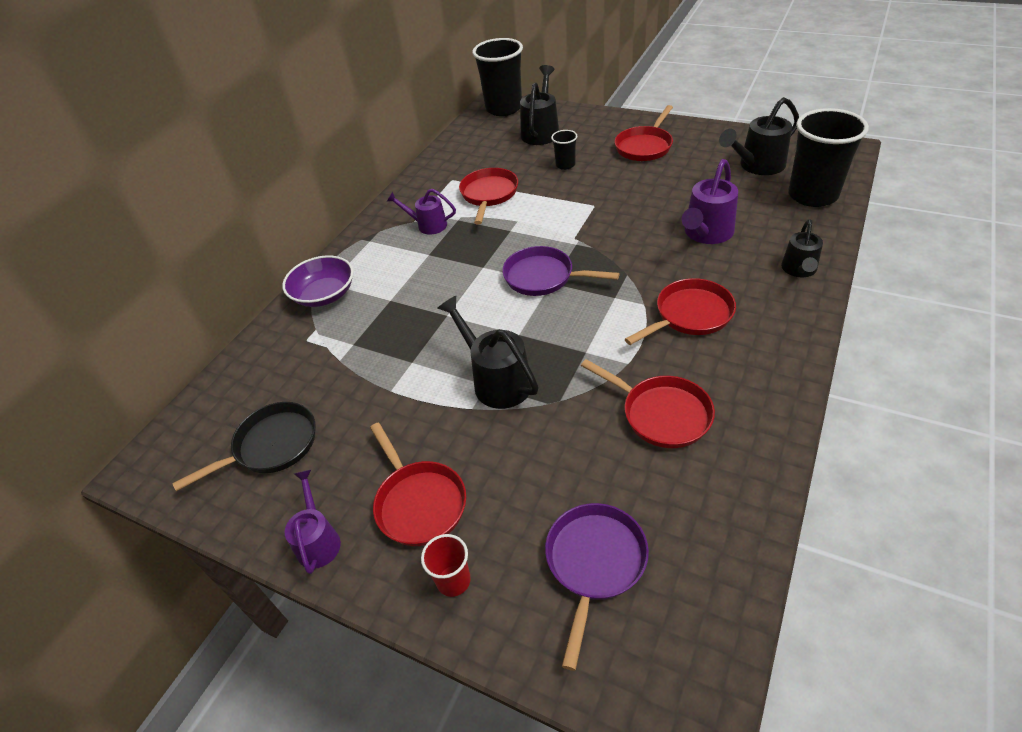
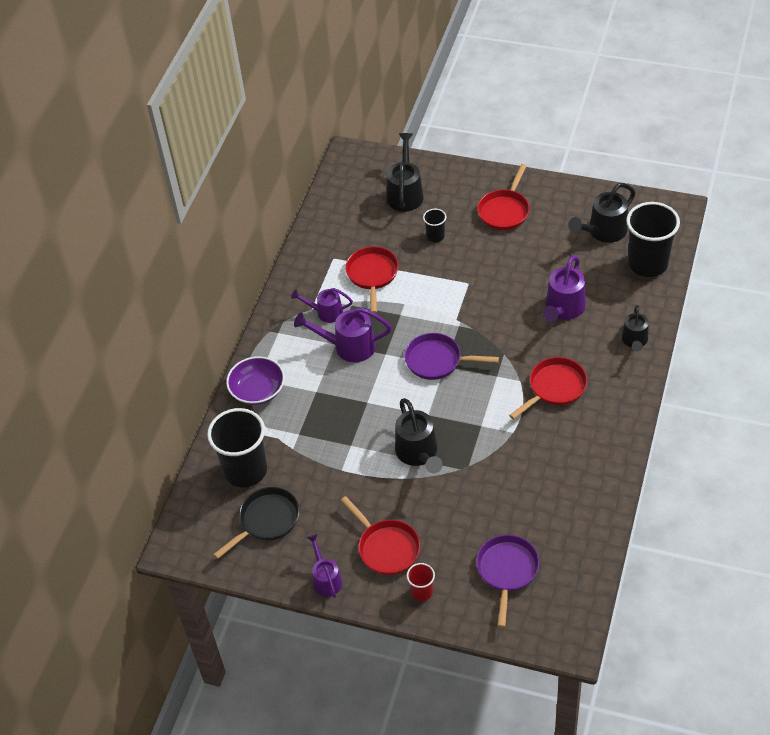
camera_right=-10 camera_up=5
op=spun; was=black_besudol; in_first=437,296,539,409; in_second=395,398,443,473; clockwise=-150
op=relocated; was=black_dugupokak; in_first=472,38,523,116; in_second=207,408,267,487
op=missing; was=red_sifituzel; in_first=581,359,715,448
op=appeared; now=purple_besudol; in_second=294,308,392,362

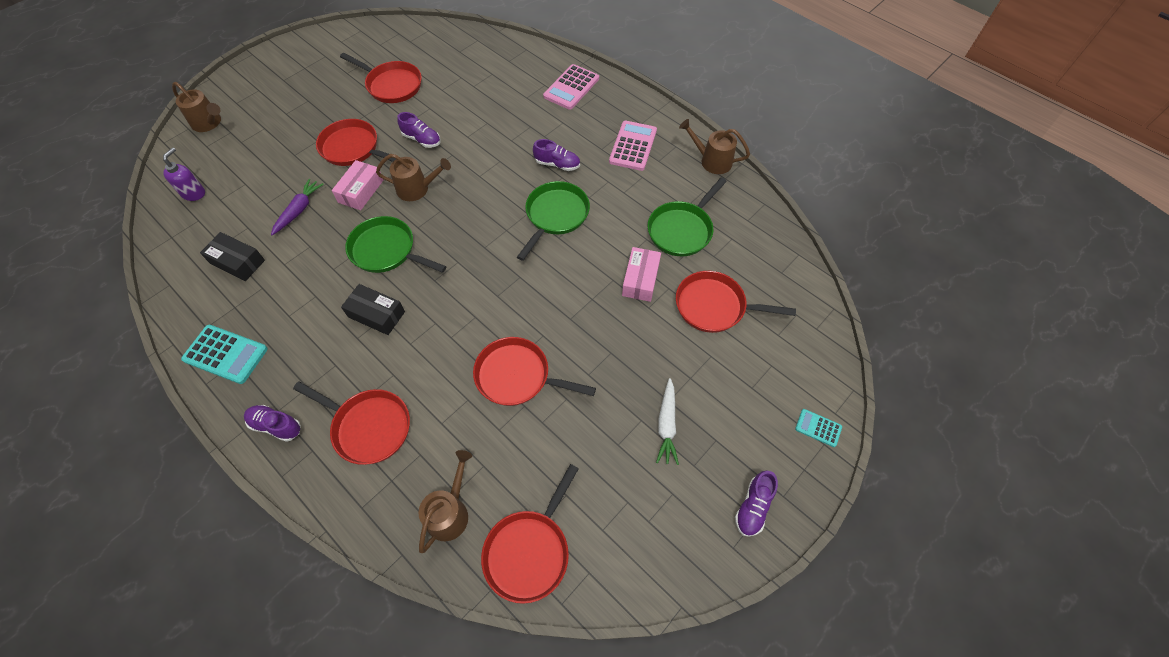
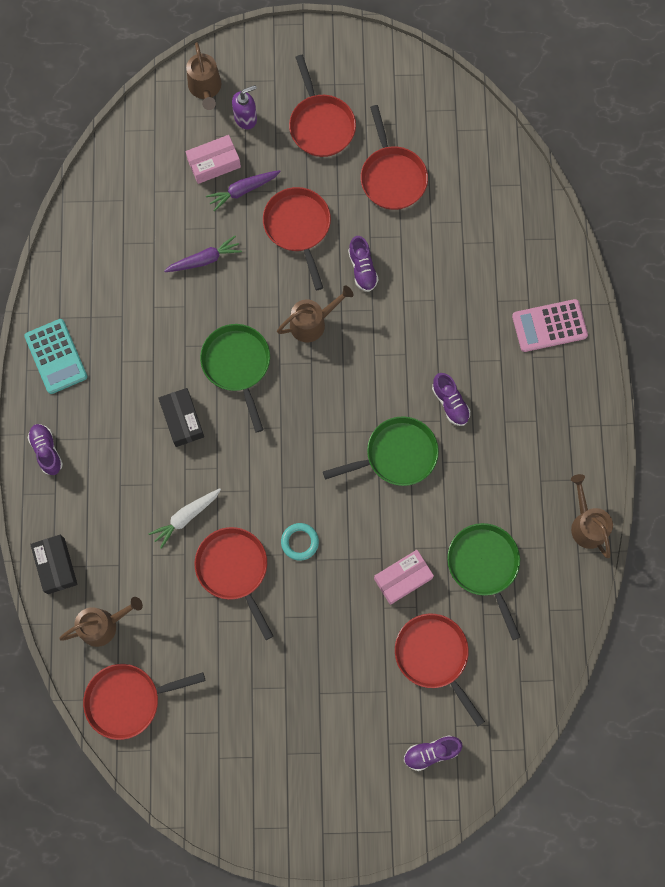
camera_right=45 camera_up=15
op=relocated; was=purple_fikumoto; in_first=163,148,205,201; in_second=232,85,257,129
op=relocated; was=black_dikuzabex; in_first=200,232,265,281; in_second=30,535,78,594
op=relocated; was=red_sifituzel; in_first=293,382,410,465; in_second=289,55,356,157
op=relocated; was=pink_dikuzabex; in_first=332,160,384,210; in_second=186,135,241,184
op=spun; was=brown_besudol; in_first=376,154,451,201; in_second=277,286,354,343; clockwise=-75
op=missing; was=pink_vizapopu; in_first=609,121,657,171
op=spun; was=green_sifituzel; in_first=648,177,727,256; in_second=447,523,520,640; clockwise=75
op=relocated; was=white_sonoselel; in_first=656,378,679,465; in_second=149,488,221,549
op=relocated; was=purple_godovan; in_first=735,470,778,537; in_second=404,735,463,771
op=missing; was=turquoise_vizapopu; in_first=795,409,842,447
op=appeared; now=purple_sonoselel; in_second=206,170,281,212
op=appeared; now=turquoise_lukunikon; in_second=281,523,319,561

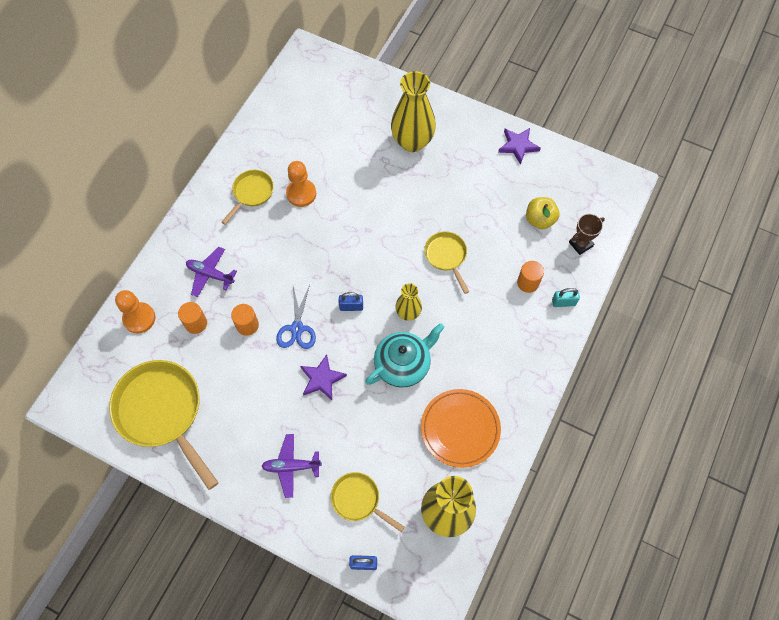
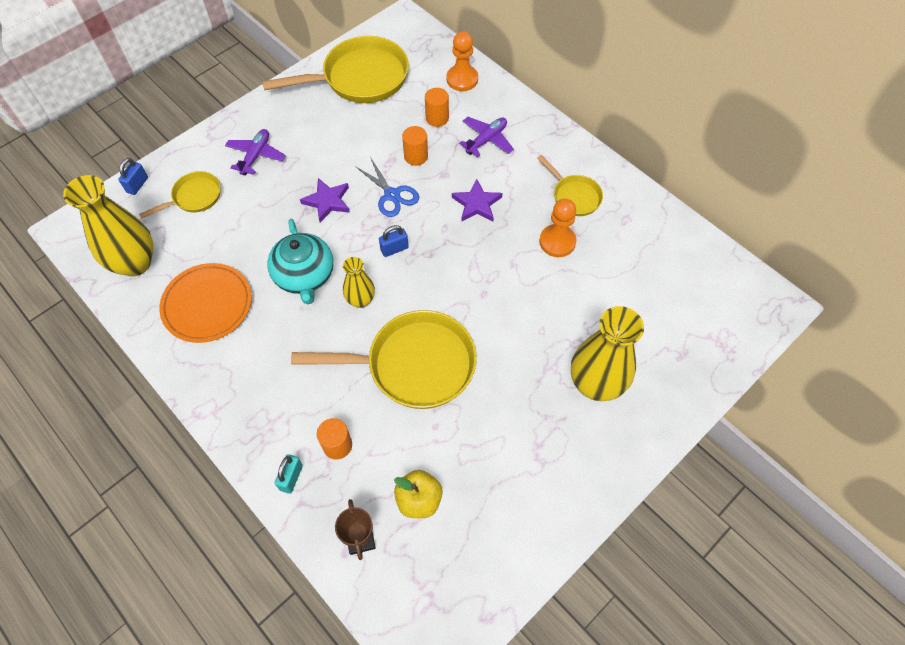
camera_right=110 camera_up=-5
op=spun; was=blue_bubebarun; in_first=276,285,316,349; in_second=355,157,419,217; clockwise=-150
op=spun; was=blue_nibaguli; in_first=339,292,363,311; in_second=379,225,409,257; clockwise=45
op=size; was=yellow_sifituzel; in_first=424,231,469,294; in_second=291,310,477,409; ratio=1.93
op=relocated; was=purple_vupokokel; in_first=498,128,541,165; in_second=452,179,502,222

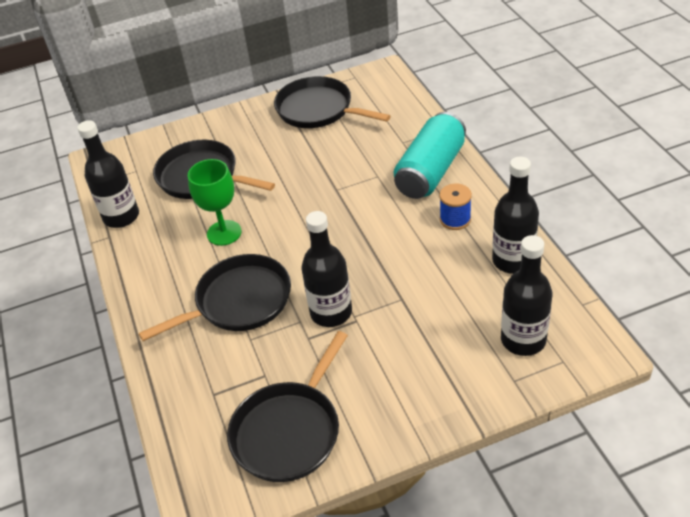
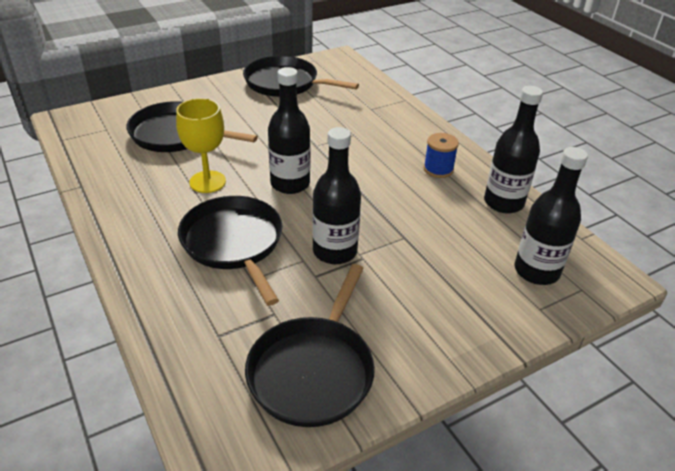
camera_right=-15 camera_up=-5
op=relocated; was=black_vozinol; in_first=77,120,139,228; in_second=268,67,310,194
op=spun; was=black_sifituzel; in_first=139,254,291,341; in_second=178,196,283,306; clockwise=-75
op=colour; was=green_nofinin; now=yellow_nofinin; in_first=188,159,242,246; in_second=176,98,226,193
op=missing; was=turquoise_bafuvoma; in_first=394,112,466,199

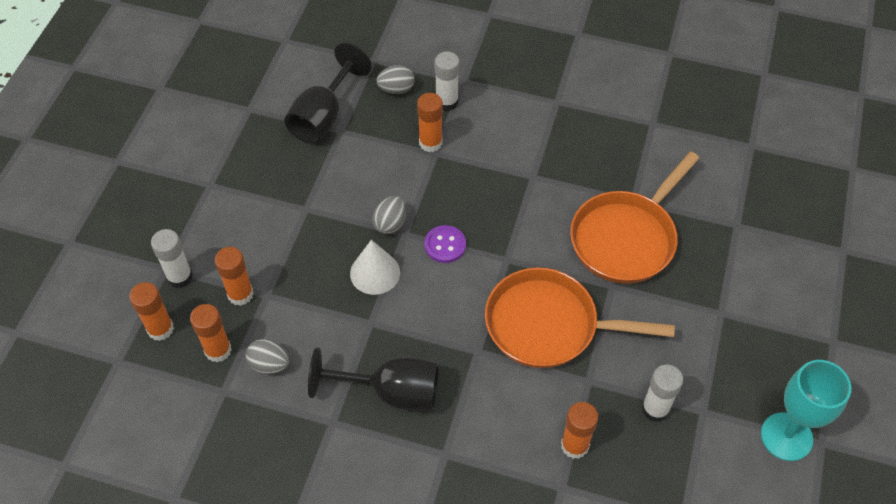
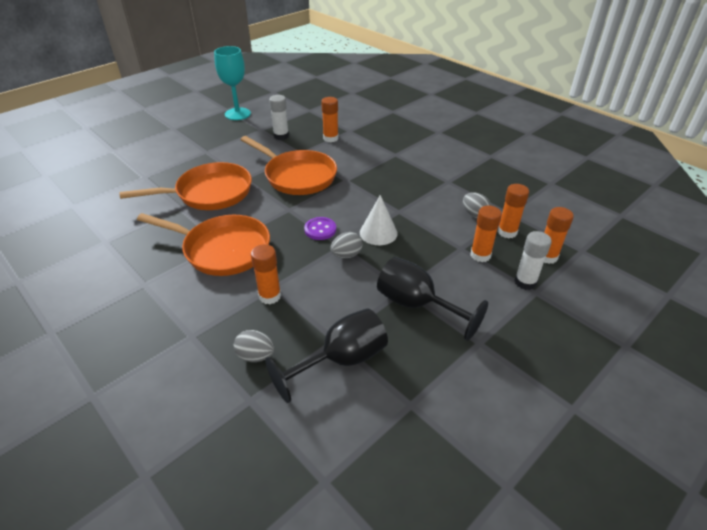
camera_right=-150 camera_up=-15
op=relocated; was=black_nofinin; in_first=308,347,439,411; in_second=377,257,488,341
op=missing; was=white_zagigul; in_first=435,52,459,111
op=appeared; now=orange_sifituzel; in_second=137,213,270,276

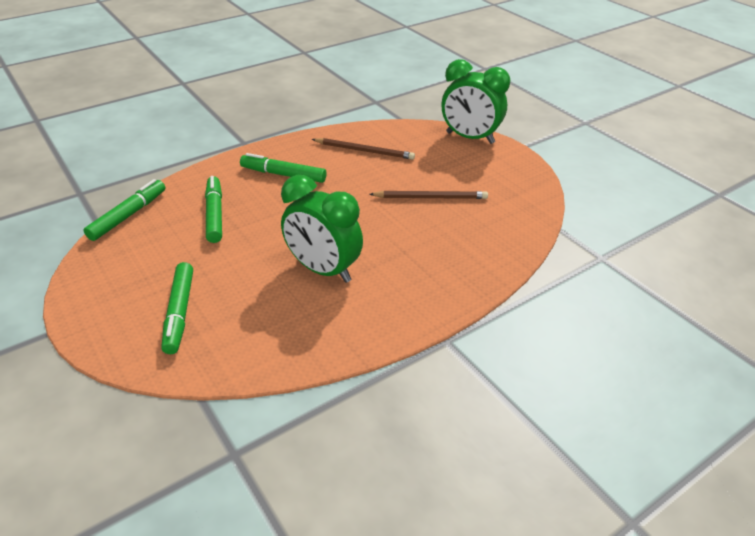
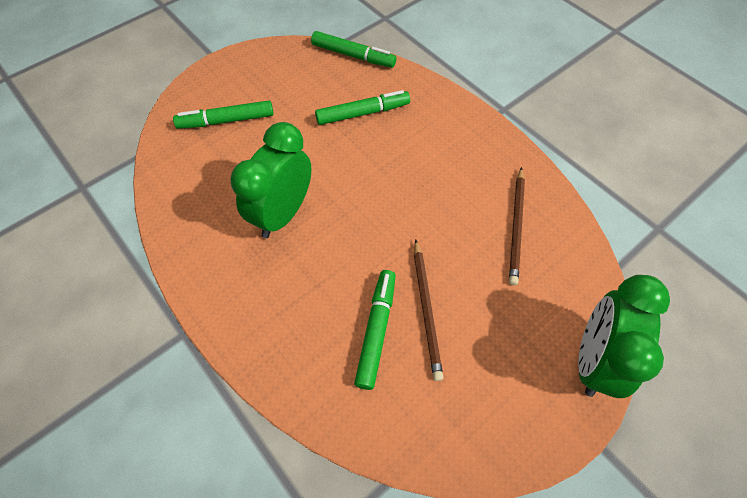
camera_right=85 camera_up=20
op=relocated; was=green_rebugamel; in_first=240,153,326,183; in_second=354,270,396,390

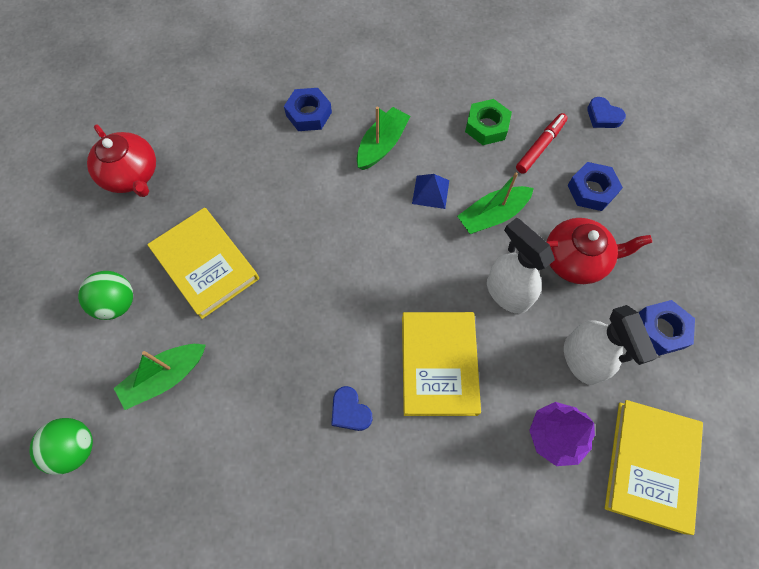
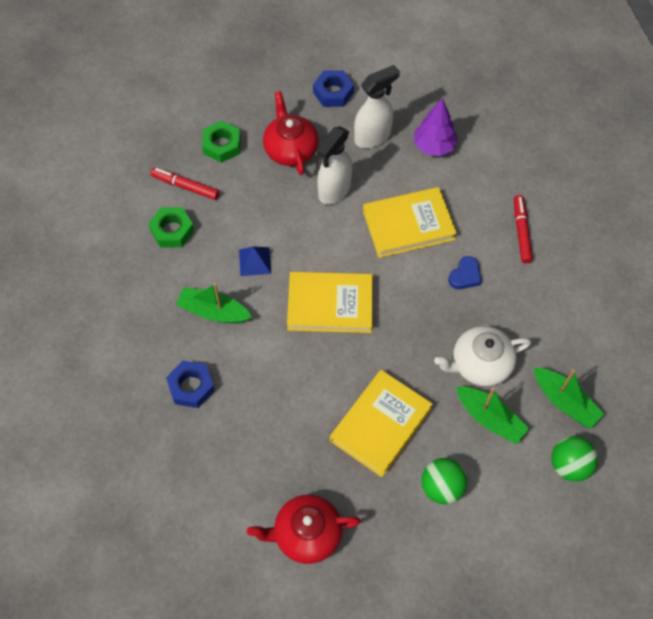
camera_right=-105 camera_up=-5
op=spun; was=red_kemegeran; in_first=87,125,156,197; in_second=247,495,361,564; clockwise=-135
op=relocated; was=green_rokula; in_first=457,172,534,234; in_second=534,368,604,429
op=colour; was=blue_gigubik; now=green_gigubik; in_first=568,162,623,211; in_second=202,121,241,163
op=missing; was=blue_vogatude; in_first=587,97,626,128
op=relocated; was=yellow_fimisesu; in_first=605,400,703,535; in_second=287,272,373,333
op=appeared; now=white_kemegeran; in_second=434,326,531,386
op=appeared; now=red_rebugamel; in_second=514,195,533,263

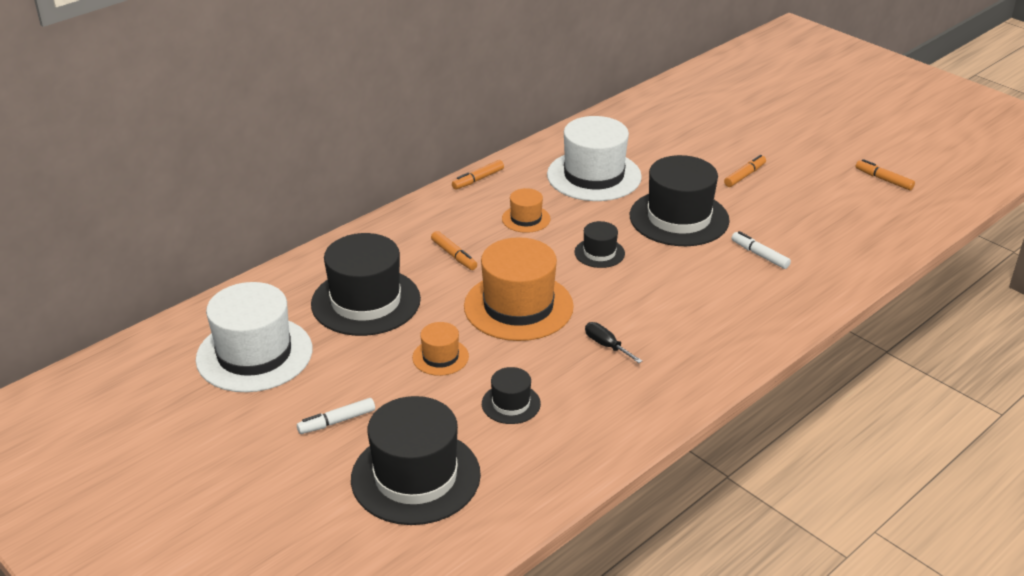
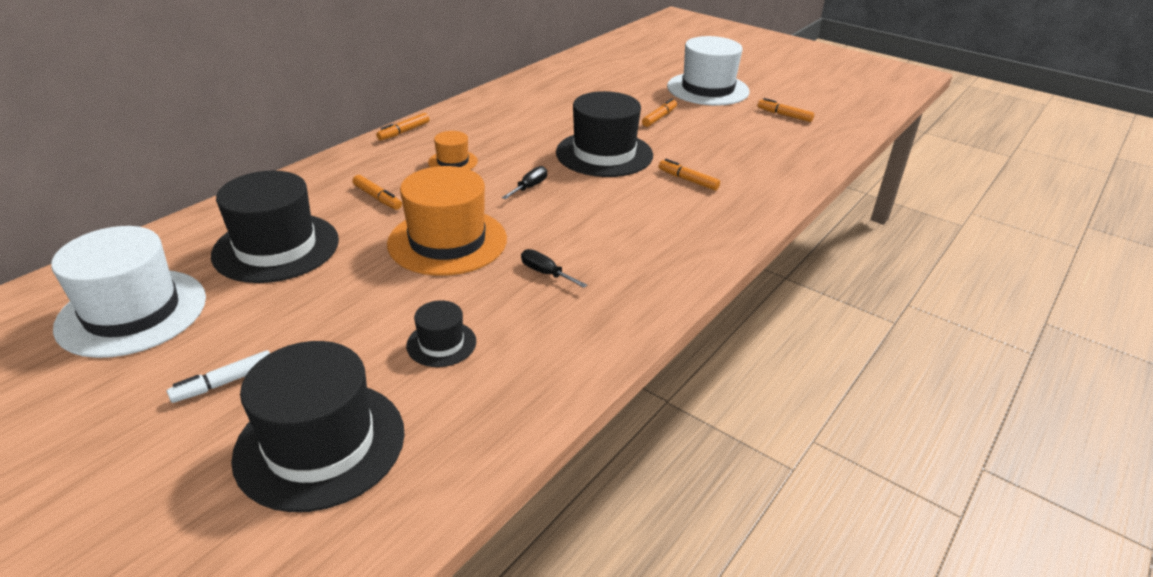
camera_right=-10 camera_up=0
op=missing; was=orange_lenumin; in_first=412,322,469,376
op=relocated; was=white_lenumin; in_first=547,116,642,201; in_second=667,36,750,106
op=exchanged; was=black_lenumin; now=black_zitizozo; in_first=574,221,625,268; in_second=502,166,547,199
op=colour; was=white_rebugamel; now=orange_rebugamel; in_first=732,231,791,269; in_second=659,159,720,191

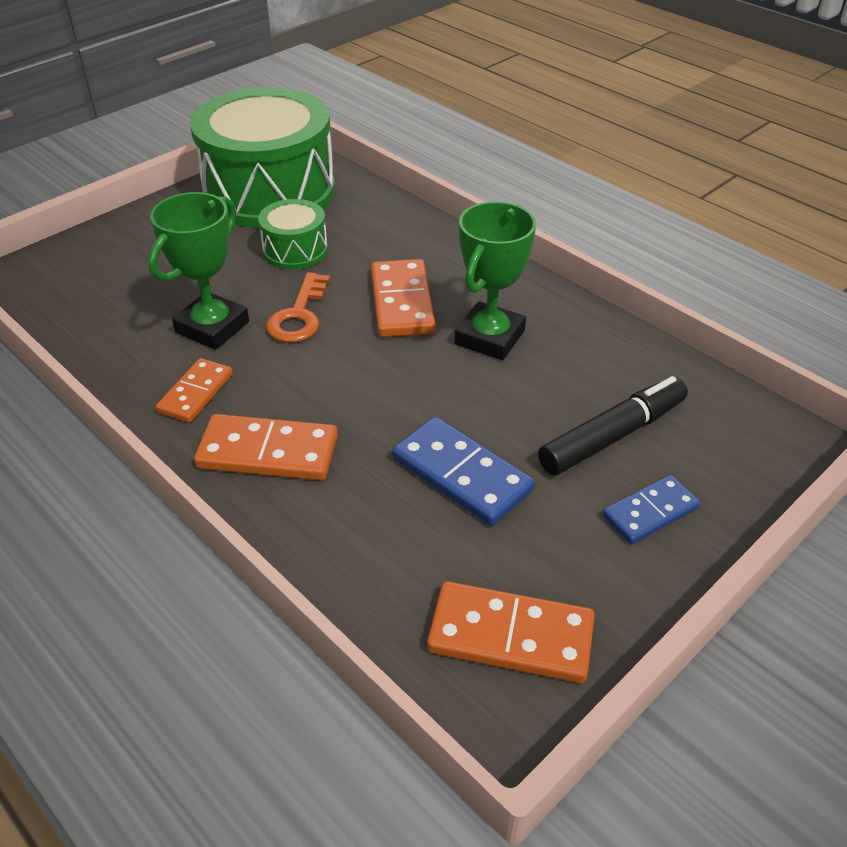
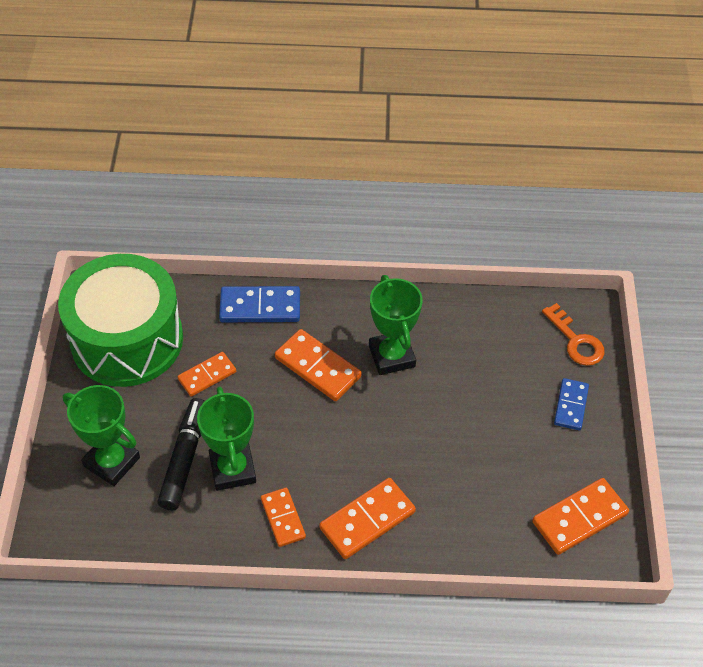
camera_right=-45 camera_up=10
op=exchanged; was=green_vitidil; now=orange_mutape; in_first=258,199,328,269; in_second=178,352,236,397
op=relocated; was=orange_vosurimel; in_first=266,272,330,343; in_second=542,303,605,366
op=relocated; was=blue_mutape; in_first=392,417,535,526; in_second=219,286,300,322
op=relocated; was=black_rebugamel; in_first=538,376,688,475; in_second=157,398,205,511
op=appeared; now=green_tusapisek; in_second=63,385,140,486

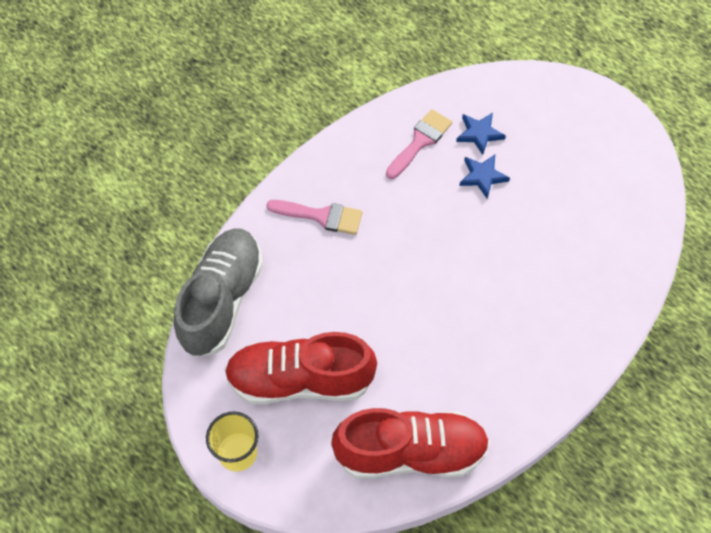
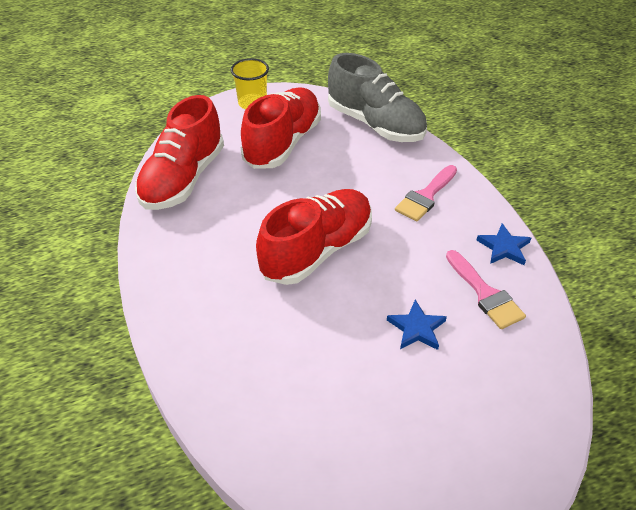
camera_right=115 camera_up=-15
op=relocated; was=blue_vupokokel; in_first=456,113,506,155; in_second=476,223,531,265
op=appeared; now=red_godovan; in_second=256,189,372,285

